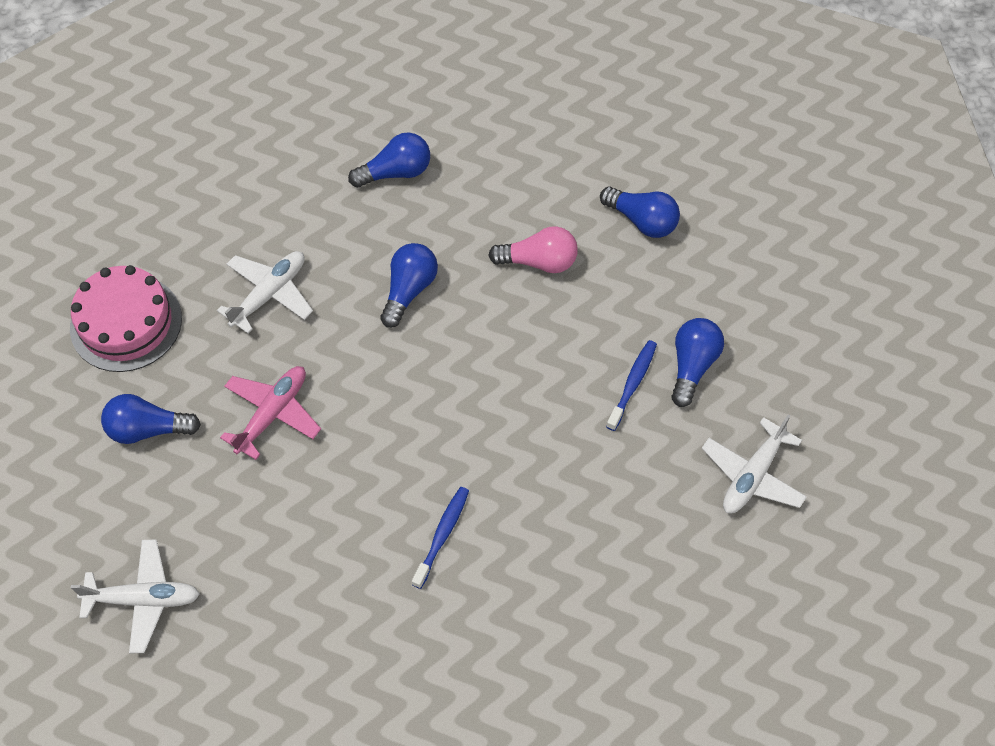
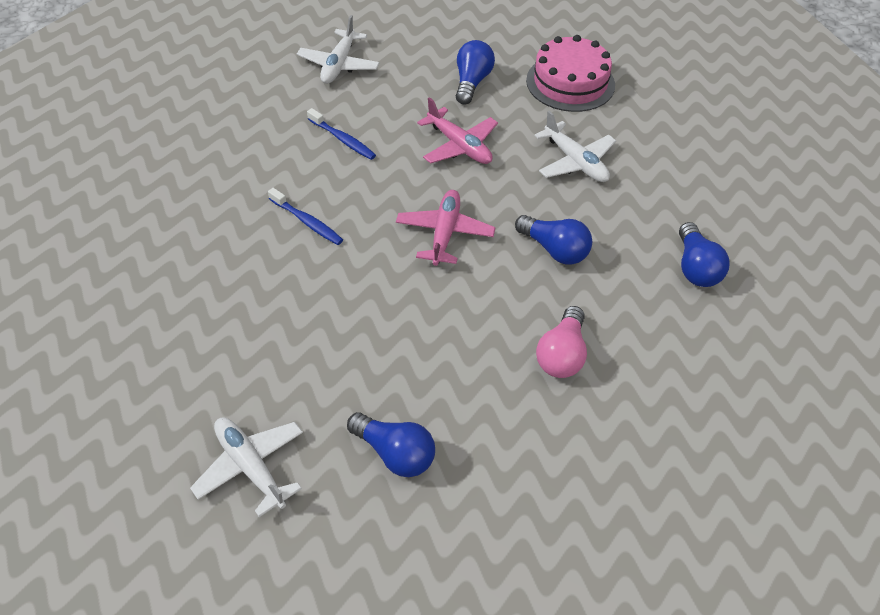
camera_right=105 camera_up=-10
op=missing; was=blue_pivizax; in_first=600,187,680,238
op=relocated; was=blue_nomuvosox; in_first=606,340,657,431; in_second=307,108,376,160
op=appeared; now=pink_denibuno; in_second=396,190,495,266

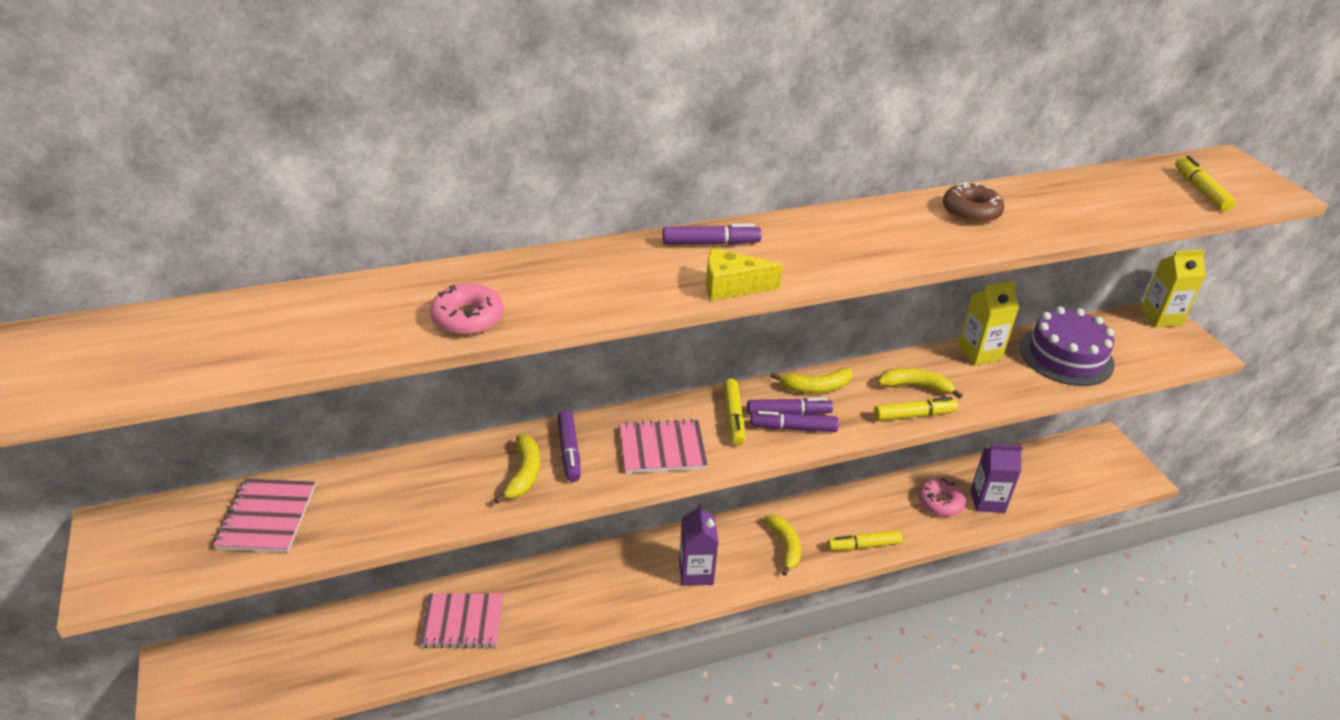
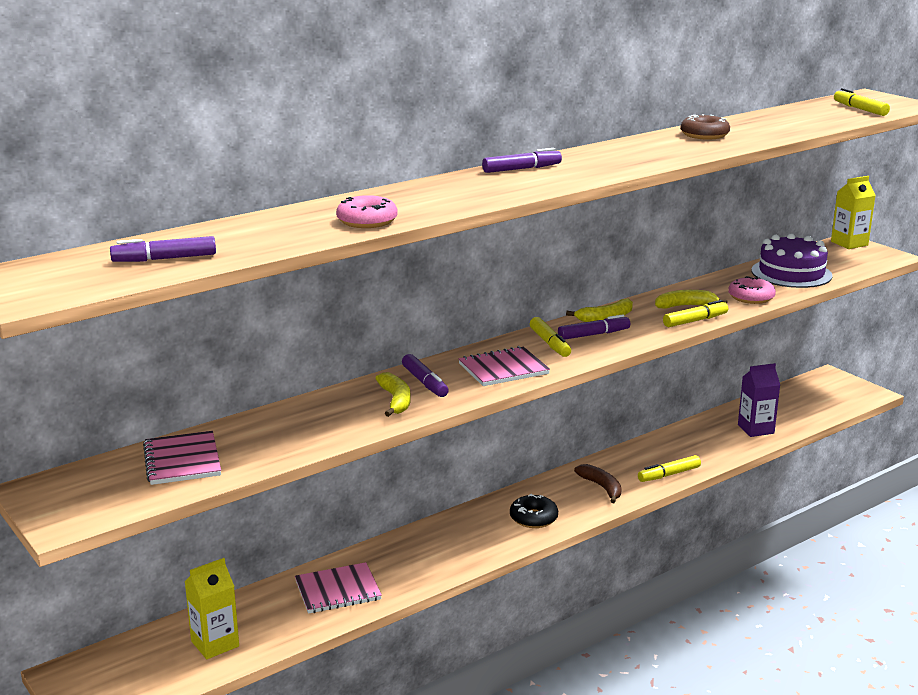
camera_right=-15 camera_up=-15
op=exchanged; was=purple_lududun; now=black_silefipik; in_first=679,503,718,586; in_second=510,494,558,528
op=missing; was=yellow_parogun; in_first=706,248,783,301
op=relocated; was=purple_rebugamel; in_first=750,411,839,432; in_second=110,236,216,262
op=colour; was=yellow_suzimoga; now=brown_suzimoga; in_first=764,514,801,576; in_second=574,464,622,503
op=relocated; was=pink_silefipik; in_first=918,478,966,517; in_second=728,276,776,304
op=relocated; was=yellow_lududun; in_first=958,281,1019,365; in_second=184,558,239,659

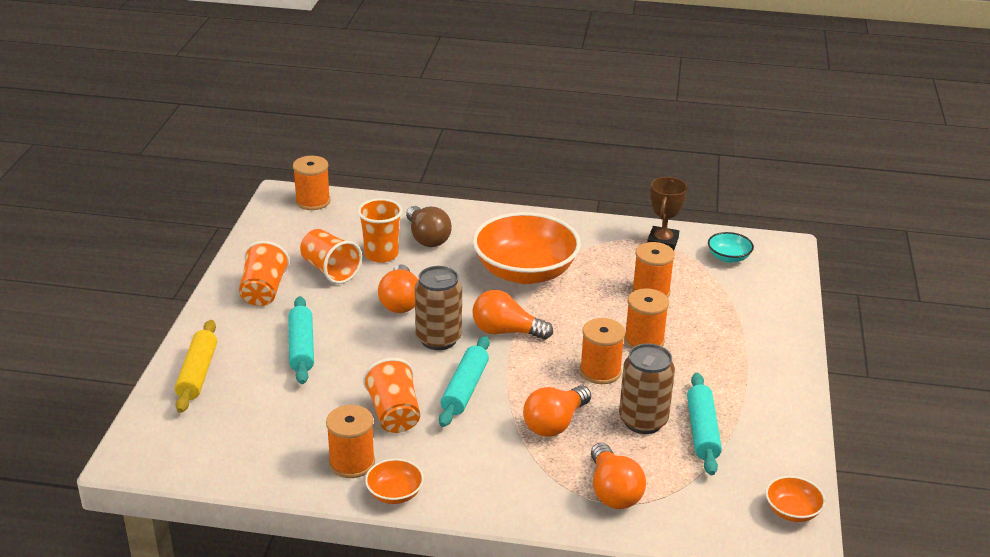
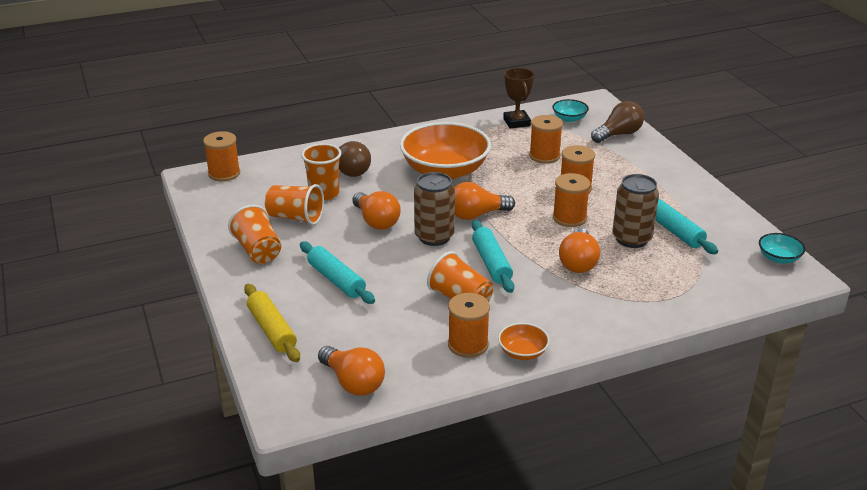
camera_right=-30 camera_up=0
op=relocated; was=orange_pivizax; in_first=591,443,646,509; in_second=318,346,385,396
op=colour; was=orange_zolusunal; now=turquoise_zolusunal; in_first=765,476,826,522; in_second=759,233,805,264
op=appeared; now=brown_pivizax; in_second=591,101,644,143

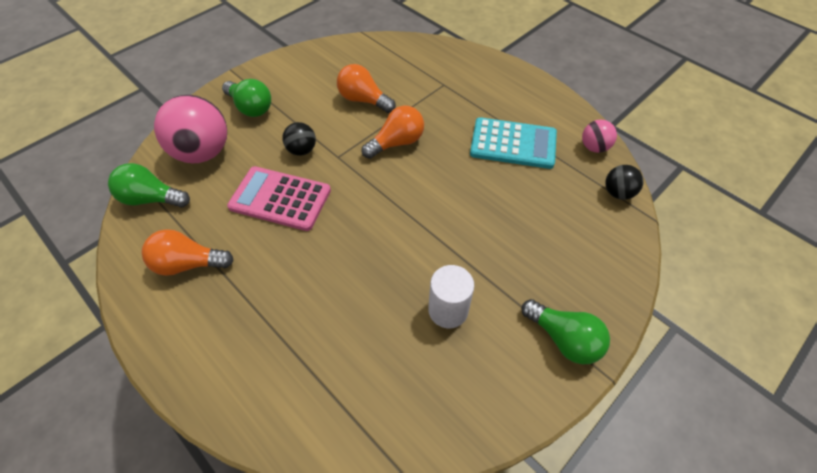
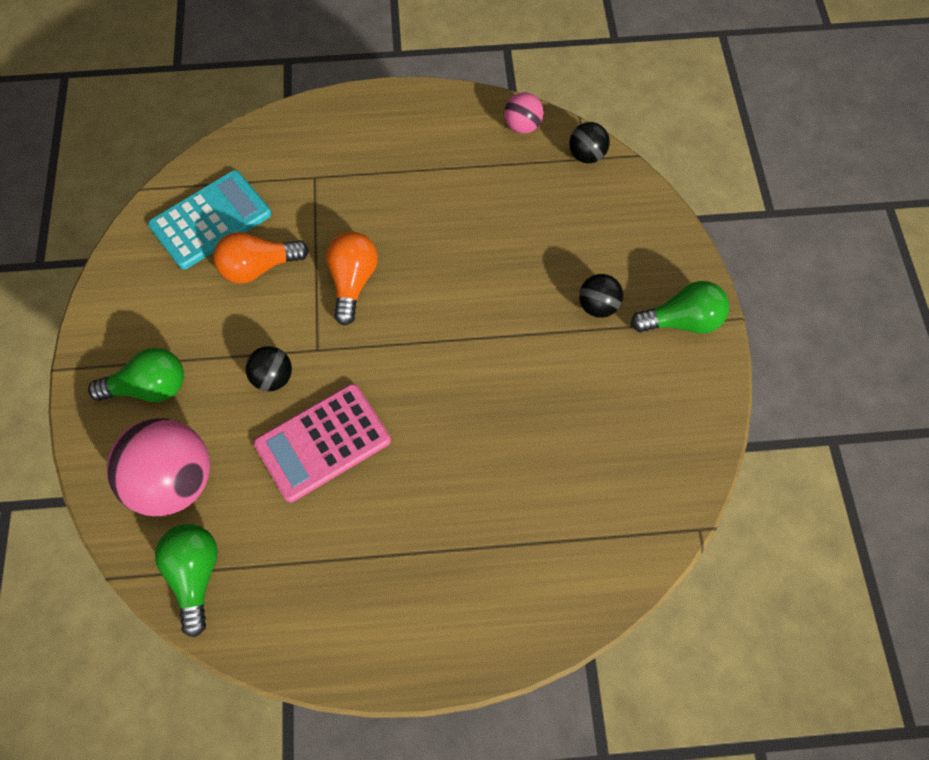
camera_right=-50 camera_up=10
op=spun; was=green_pivizax; in_first=108,163,190,207; in_second=155,524,218,637; clockwise=120
op=missing; was=orange_pivizax; in_first=142,229,234,276
op=missing; was=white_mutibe; in_first=428,265,474,328
op=relocated; was=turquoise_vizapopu; in_first=470,117,557,169; in_second=148,170,271,269
op=appeared; now=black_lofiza; in_second=579,274,623,318

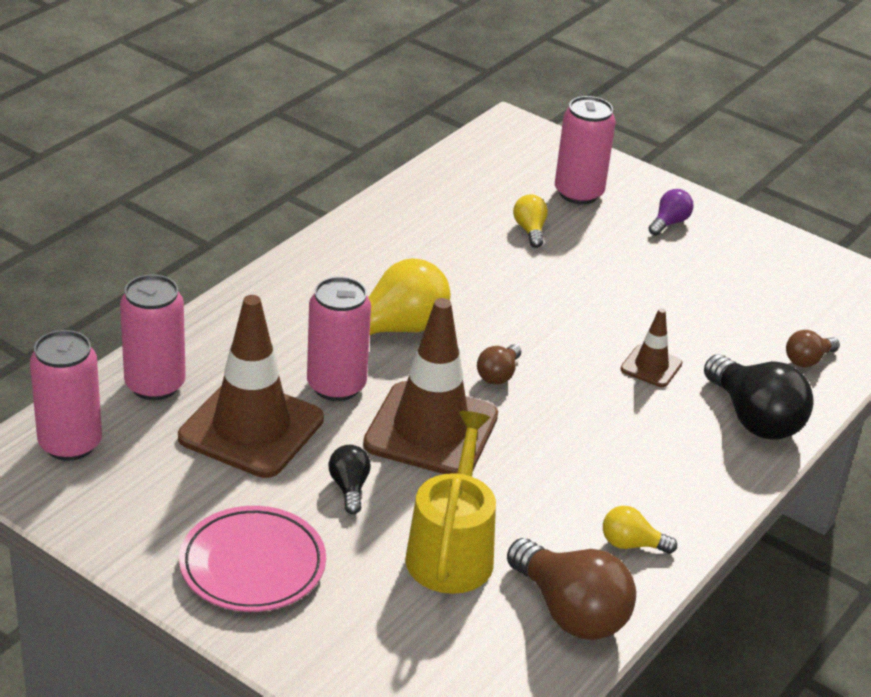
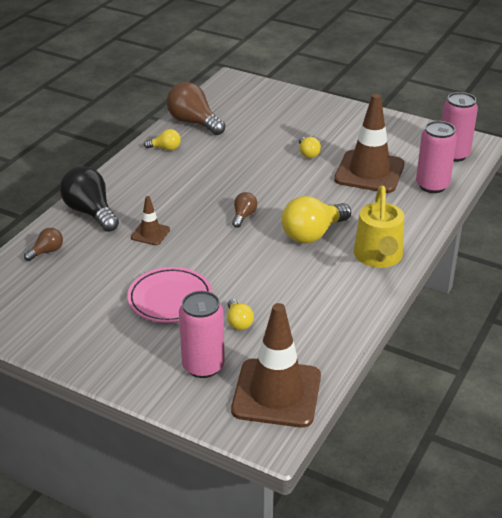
camera_right=175 camera_up=0
op=relocated; was=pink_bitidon; in_first=179,506,326,612; in_second=127,267,212,323
op=missing; was=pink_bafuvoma; in_first=307,277,371,401
op=colour; was=black_pivizax; now=yellow_pivizax; in_first=329,445,371,514; in_second=299,137,321,158
op=relocated; was=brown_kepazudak; in_first=363,298,498,474; in_second=231,303,321,428
op=relocated; was=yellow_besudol; in_first=405,411,496,594; in_second=354,185,404,268
op=missing; was=purple_pivizax; in_first=648,189,693,236

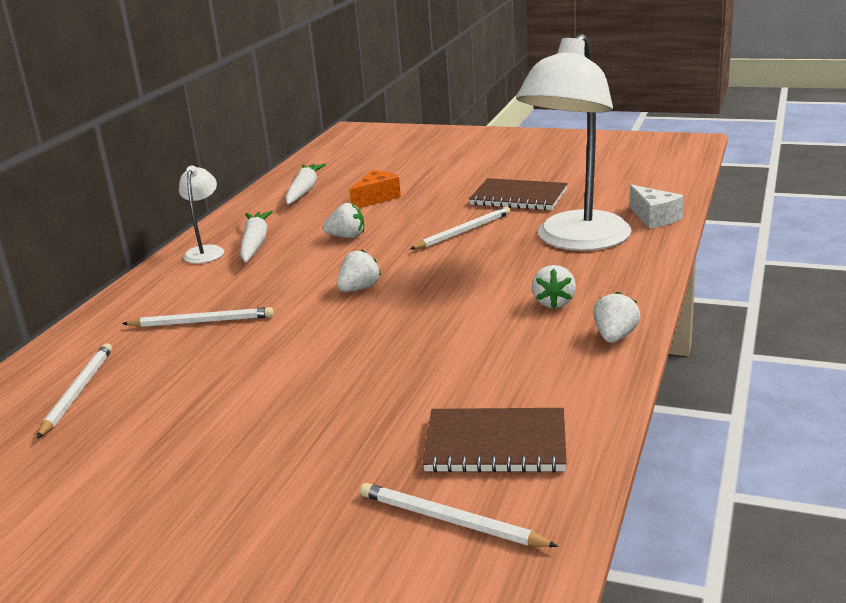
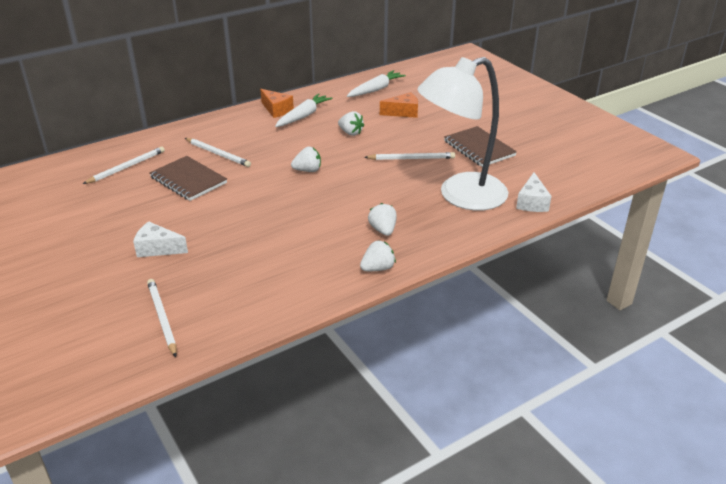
camera_right=35 camera_up=10
op=exchanged; was=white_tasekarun; now=orange_parogun; in_first=179,166,224,263; in_second=260,89,294,118
op=relocated; was=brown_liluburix; in_first=422,408,567,473; in_second=149,156,227,201
op=spun; was=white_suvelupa; in_first=532,265,576,308; in_second=368,203,397,236; clockwise=120
op=appeared; now=white_parogun; in_second=133,221,188,257

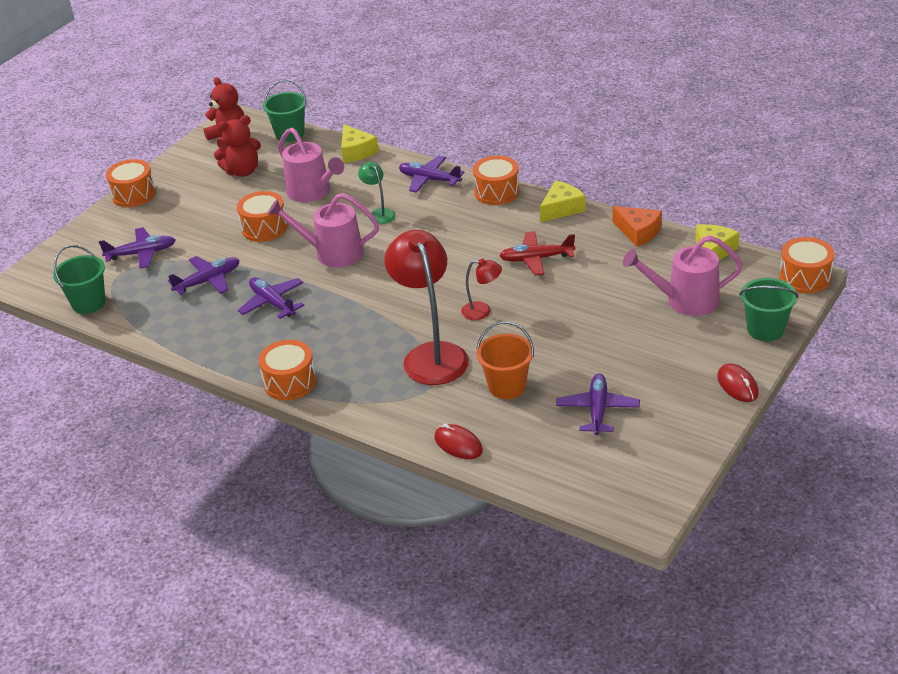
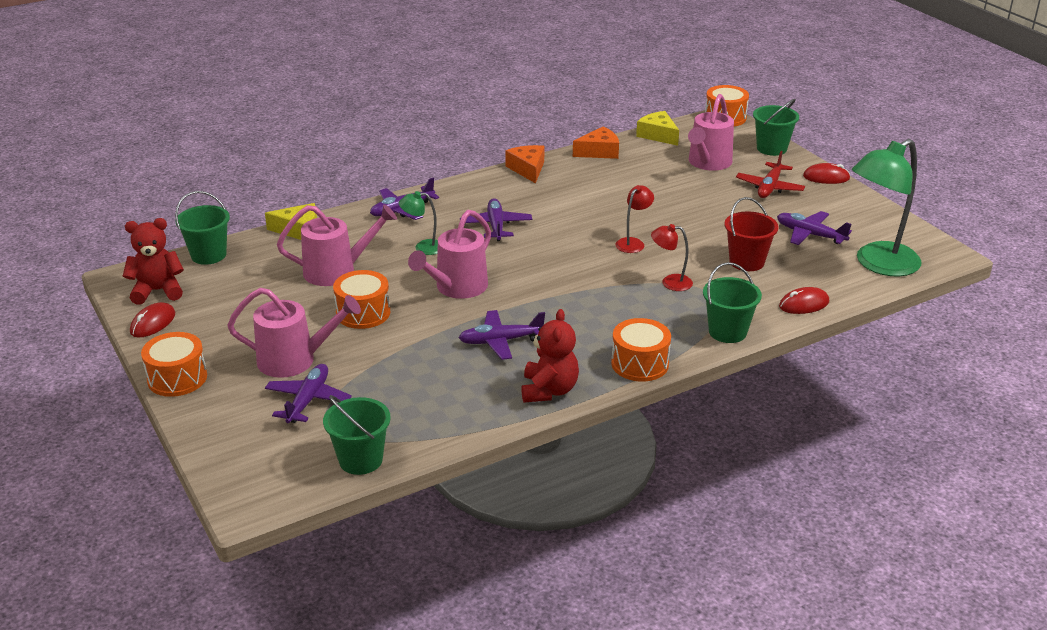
camera_right=-65 camera_up=-5
op=relocated; was=purple_denibuno; in_first=168,256,239,295; in_second=460,198,532,241
op=relocated; was=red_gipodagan; in_first=214,115,261,177; in_second=521,309,579,403
op=size; was=red_tasekarun; in_first=385,230,469,385; in_second=651,224,693,291; ratio=0.47
op=missing; was=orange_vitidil; in_first=473,156,520,205
op=colour; was=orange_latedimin; now=red_latedimin; in_first=476,321,534,399; in_second=724,197,779,271
op=relocated; was=red_denibuno; in_first=499,231,575,276; in_second=736,151,805,198
op=colour; was=yellow_parogun; now=orange_parogun; in_first=540,181,586,222; in_second=505,145,544,183
op=appeared; now=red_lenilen; in_second=130,302,175,338
op=appeared; now=pink_besudol; in_second=227,288,361,378
op=appeared; now=green_latedimin; in_second=703,262,762,343
op=appeared; now=green_tasekarun; in_second=852,139,921,276

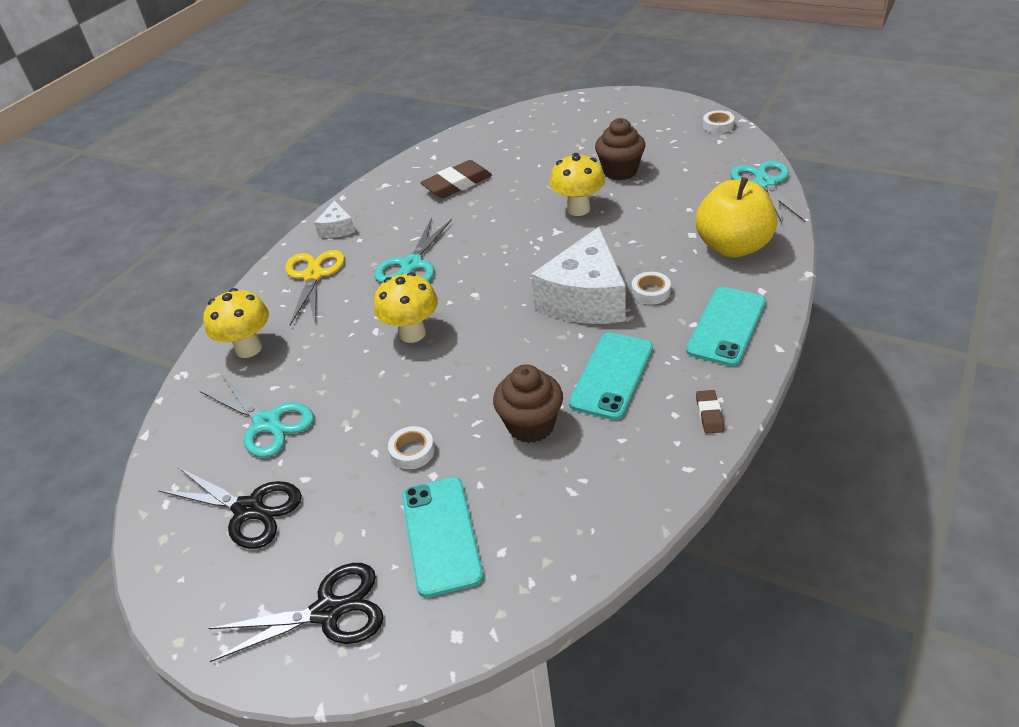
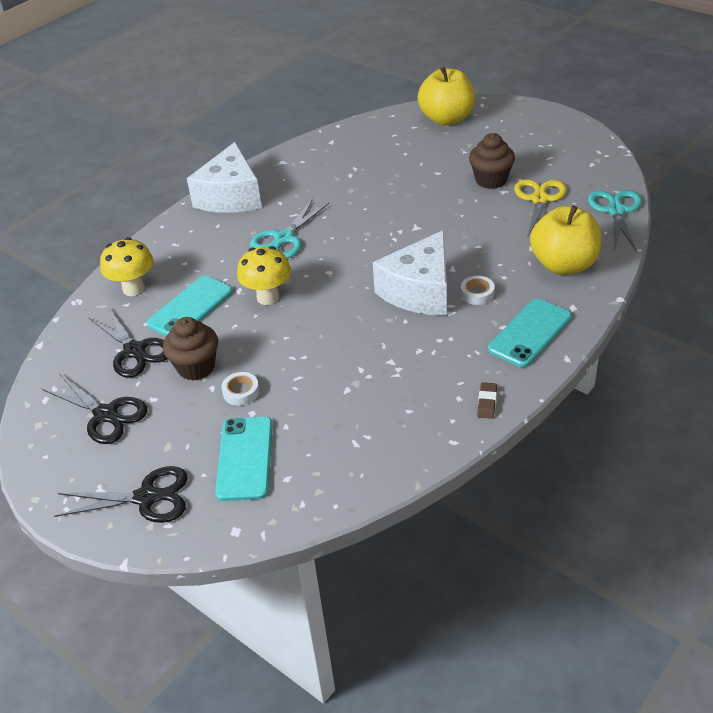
camera_right=10 camera_up=0
op=colour; was=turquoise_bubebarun; now=black_bubebarun; in_first=200,374,314,458; in_second=88,307,167,378
op=relocated; was=yellow_bubebarun; in_first=285,250,345,325; in_second=514,179,566,236
op=size; was=white_parogun; in_first=314,201,355,238; in_second=187,142,262,213; ratio=2.16
op=missing; was=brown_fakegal; in_first=420,160,492,198
op=relocated; was=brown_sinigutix; in_first=493,364,563,443; in_second=163,317,218,380
op=missing; was=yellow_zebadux; in_first=550,153,605,216
op=relocated; was=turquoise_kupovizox; in_first=569,332,653,420; in_second=147,276,233,336
op=missing; was=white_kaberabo; in_first=703,111,734,133
op=appeared; now=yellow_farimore; in_second=417,66,475,126

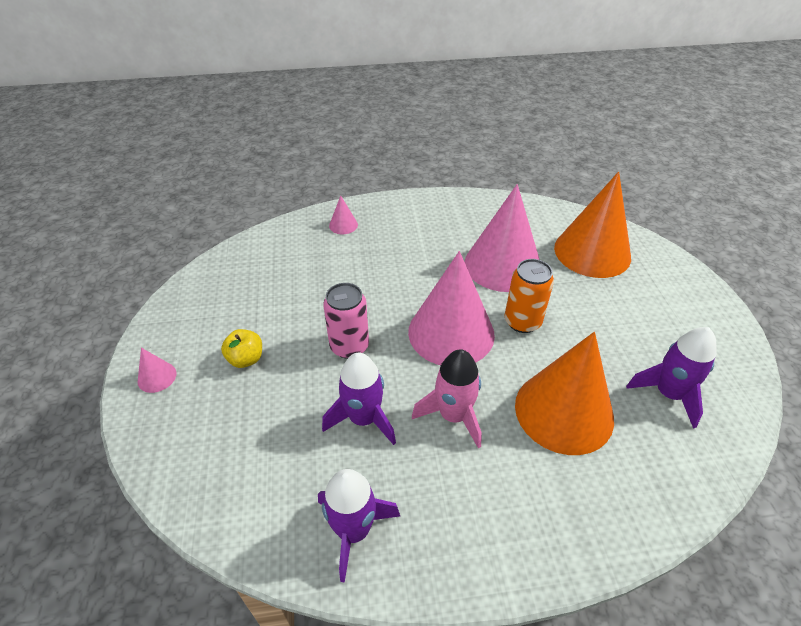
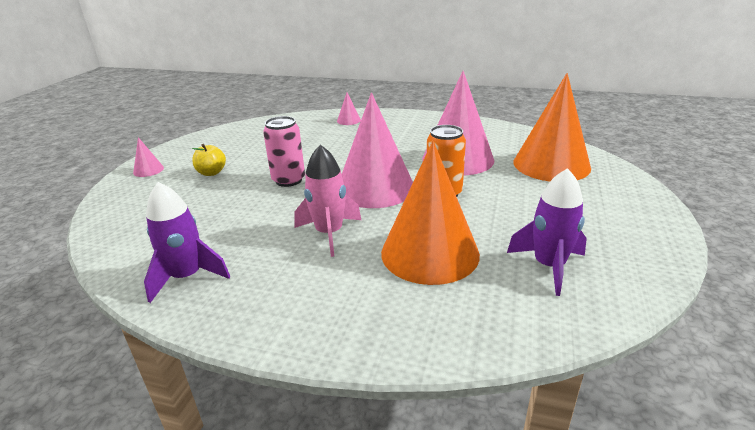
camera_right=25 camera_up=-15
op=missing; was=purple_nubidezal; in_first=322,353,396,445

